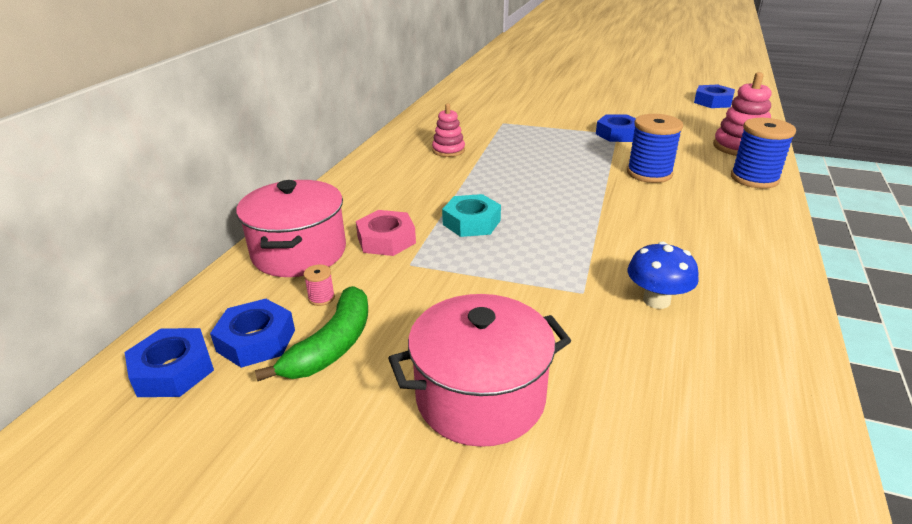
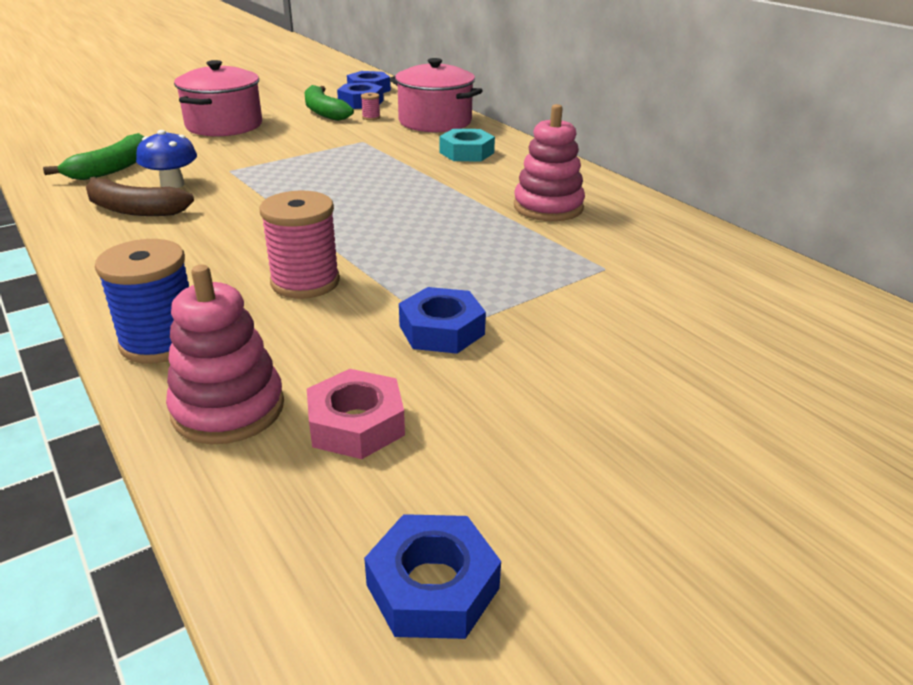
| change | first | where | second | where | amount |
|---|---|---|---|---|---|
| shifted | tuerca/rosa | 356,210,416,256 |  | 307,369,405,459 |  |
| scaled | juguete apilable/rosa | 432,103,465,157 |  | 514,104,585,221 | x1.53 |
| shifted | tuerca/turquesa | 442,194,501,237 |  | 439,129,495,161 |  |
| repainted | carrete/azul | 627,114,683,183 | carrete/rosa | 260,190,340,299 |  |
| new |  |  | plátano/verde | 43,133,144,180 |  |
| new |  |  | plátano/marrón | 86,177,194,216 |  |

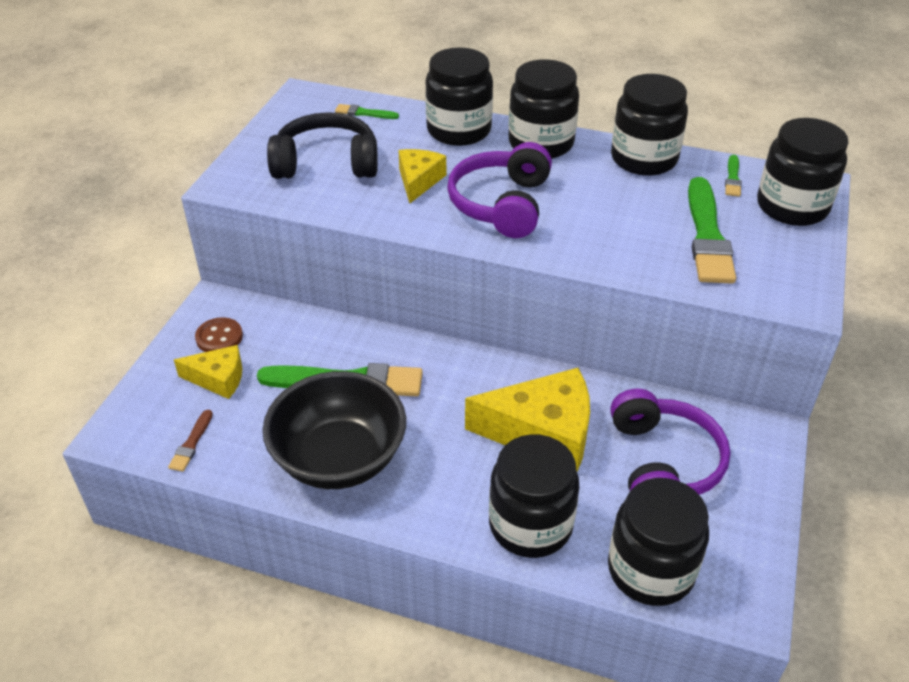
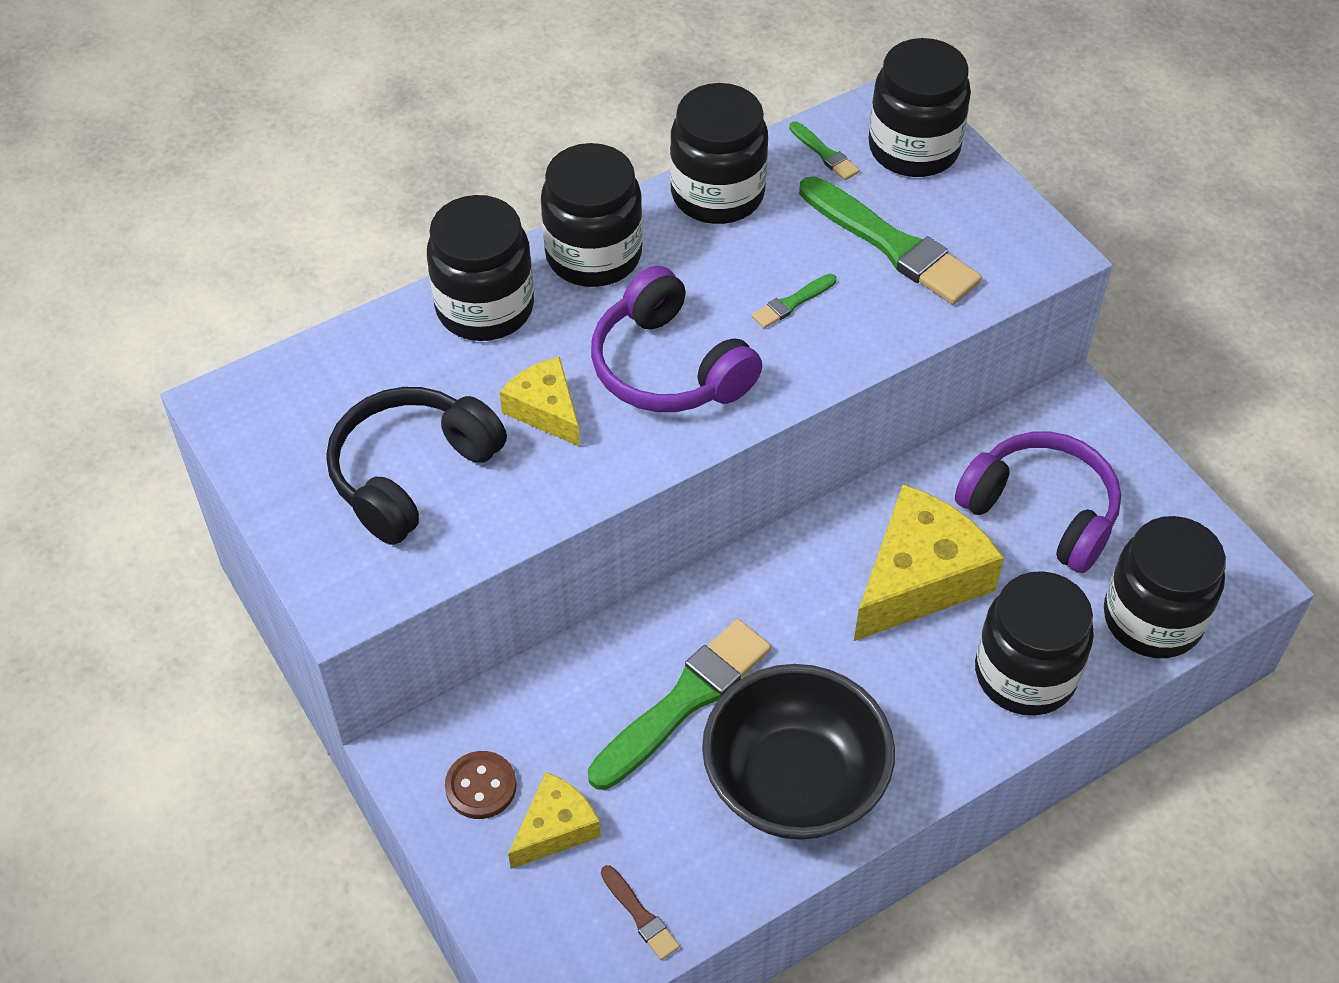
| change | first | where | second | where | amount |
|---|---|---|---|---|---|
| shifted | pincel/verde | 335,104,399,119 |  | 752,274,837,328 |  |

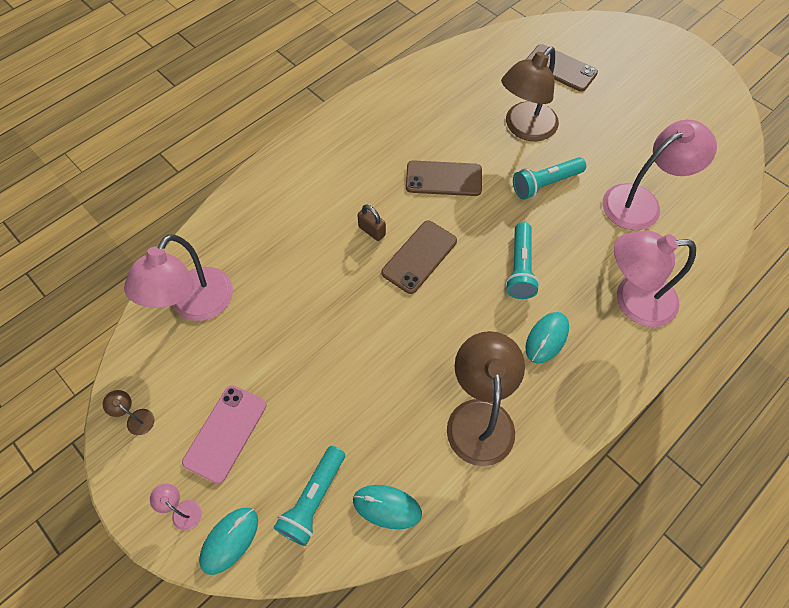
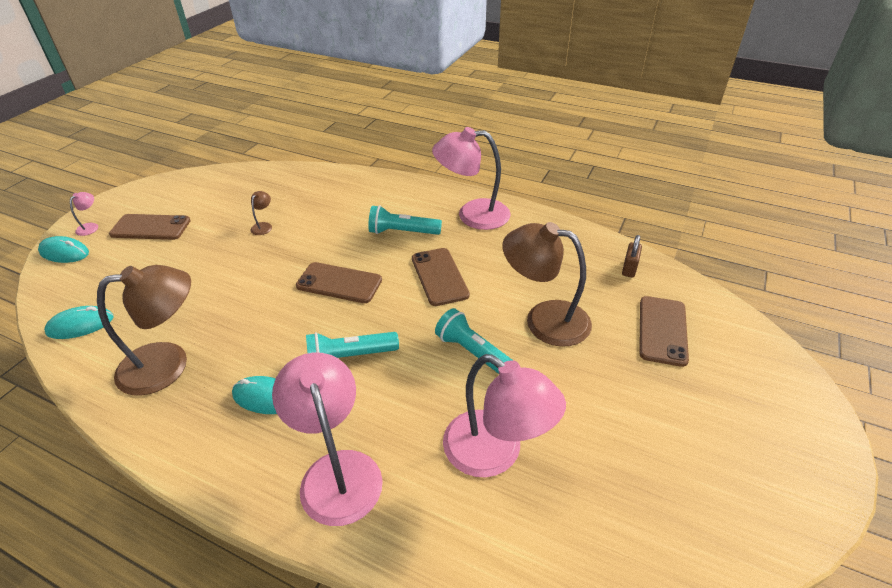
| change | first | where | second | where | amount |
|---|---|---|---|---|---|
| shifted | lámpara/marrón | 103,390,155,435 |  | 250,191,272,235 |  |
| shifted | lámpara/rosa | 124,234,233,321 |  | 432,127,511,230 |  |
| repainted | móvil/rosa | 182,385,267,484 | móvil/marrón | 109,214,191,240 |  |
| shifted | lámpara de mano/turquesa | 274,446,345,546 |  | 368,205,442,235 |  |
| rotated | ratón/turquesa | 353,485,422,529 |  | 44,306,114,339 | 75 degrees clockwise |
| shifted | candado/marrón | 357,205,386,241 |  | 622,235,642,278 |  |

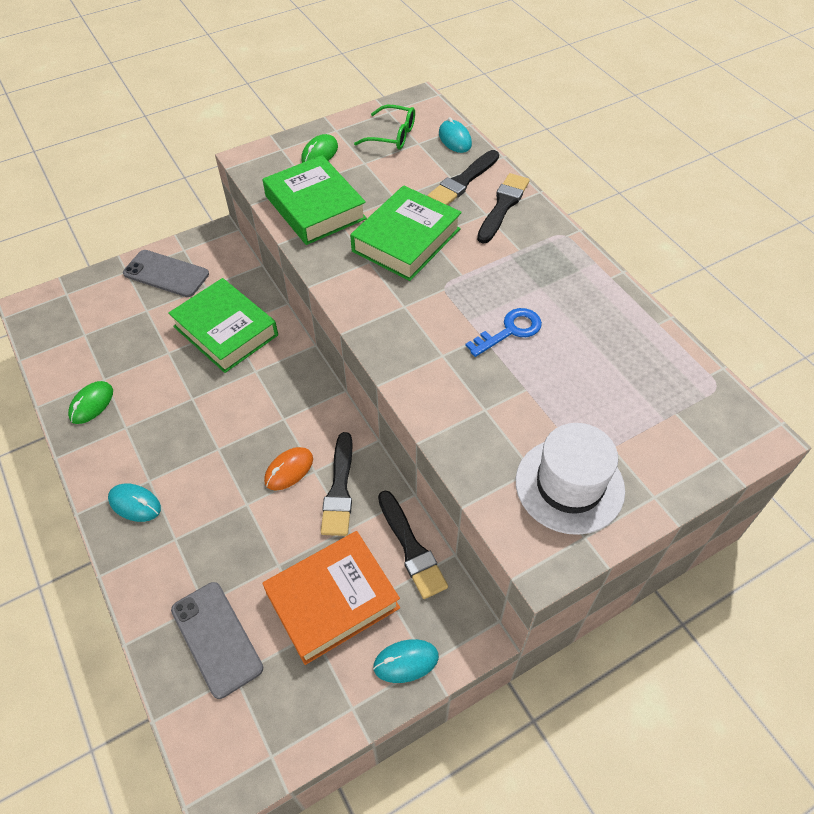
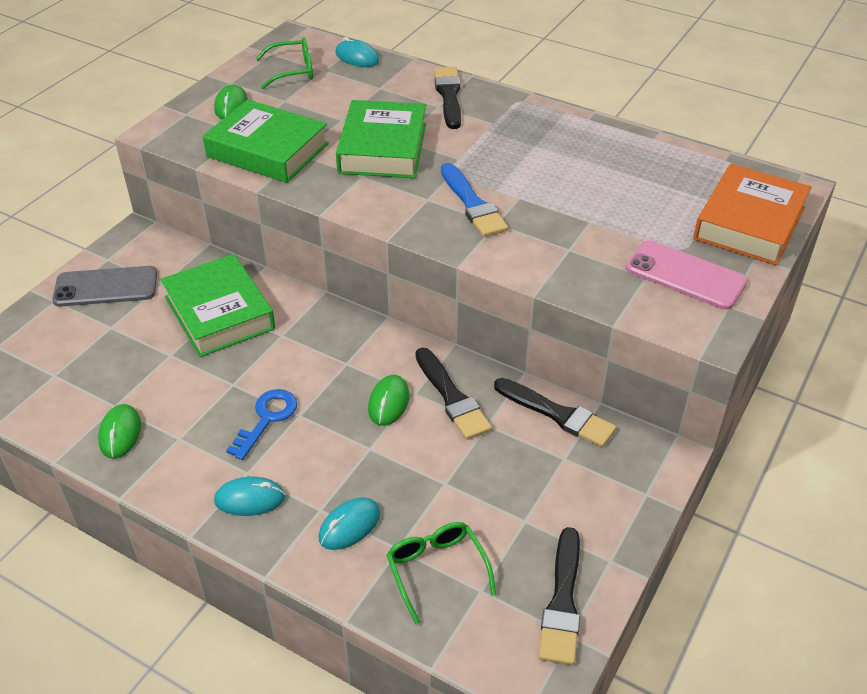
| change | first | where | second | where | amount |
|---|---|---|---|---|---|
| rotated | libro/verde | 168,278,278,373 |  | 160,254,275,357 | 45 degrees clockwise |
| swapped | móvil/gris | 171,582,263,699 | gafas/verde | 386,522,496,625 |  |
| shifted | libro/naranja | 262,531,400,665 |  | 693,164,811,265 |  |
| repainted | ratón/naranja | 264,447,313,490 | ratón/verde | 368,375,410,426 |  |
| shifted | ratón/turquesa | 373,639,439,683 |  | 318,497,380,550 |  |
| shifted | pincel/negro | 427,150,499,205 |  | 538,527,580,665 |  |
| shifted | llave/azul | 465,308,542,357 |  | 226,389,298,460 |  |
| swapped | sombrero/blanco | 516,423,625,535 | móvil/rosa | 626,240,748,310 |  |
| new |  |  | pincel/azul | 441,163,508,237 |  |

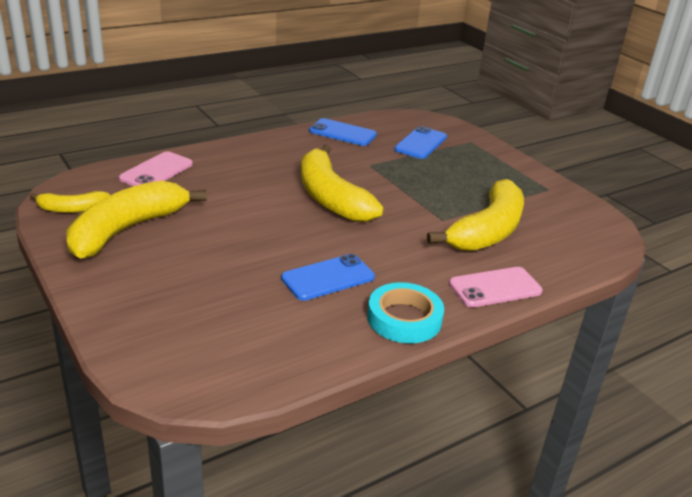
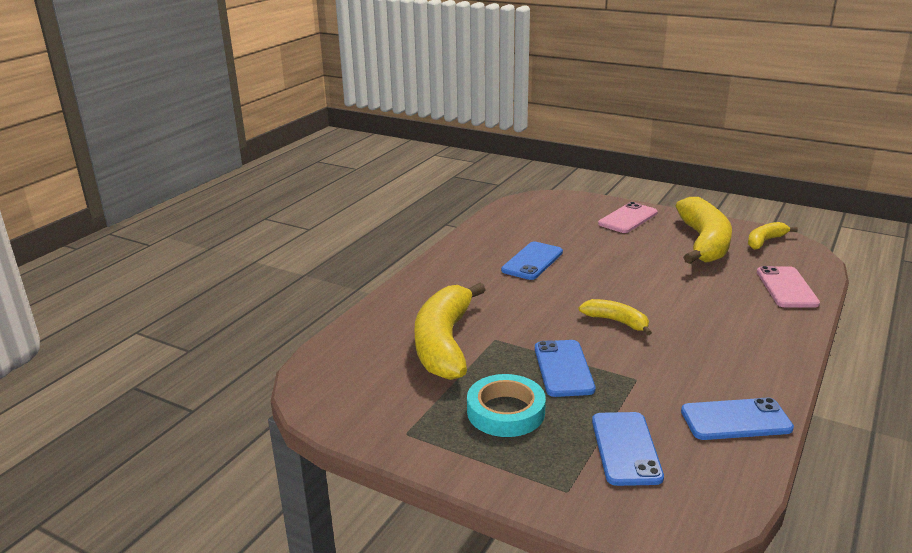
| change | first | where | second | where | amount |
|---|---|---|---|---|---|
| scaled | plátano/amarillo | 301,145,384,222 |  | 579,299,652,335 | x0.50 |
| shifted | cinta adhesiva/turquesa | 367,282,444,343 |  | 467,374,546,437 |  |
| shifted | móvil/rosa | 449,267,543,307 |  | 598,202,658,233 |  |
| new |  |  | móvil/azul | 535,340,596,397 |  |

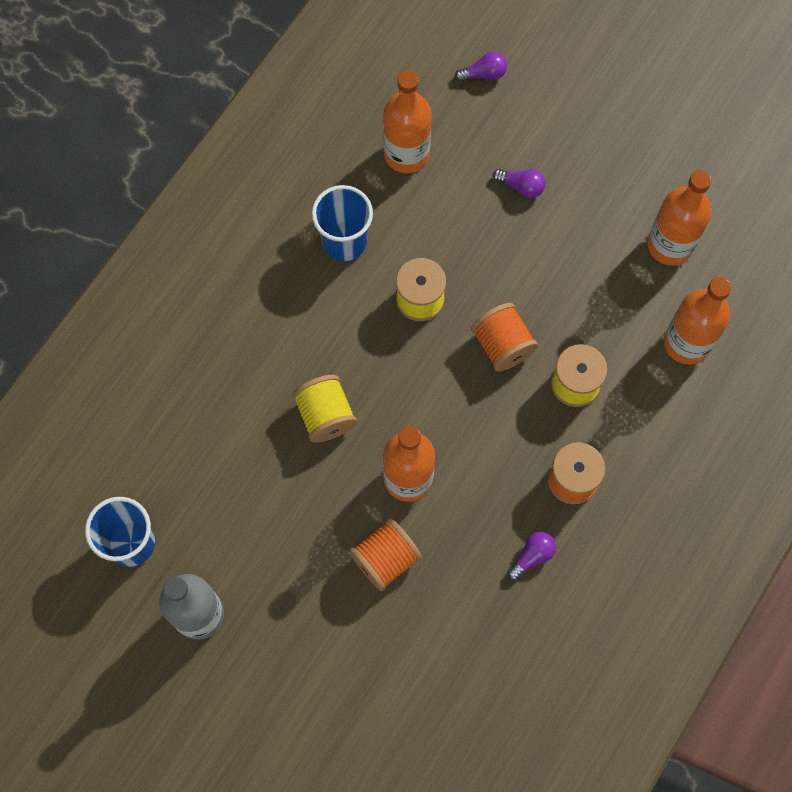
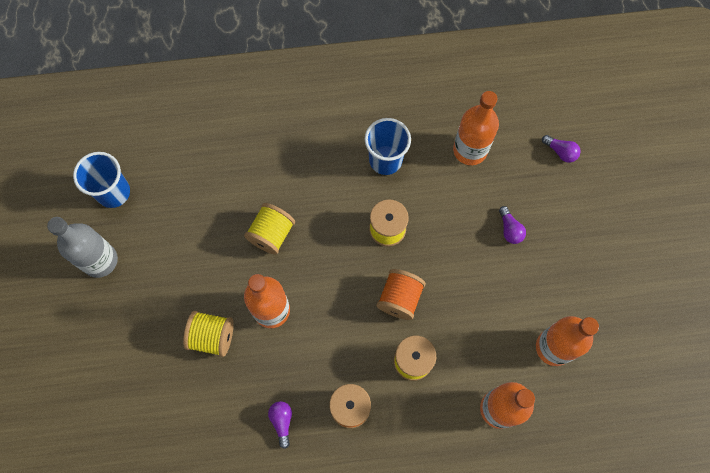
| change | first | where | second | where | amount |
|---|---|---|---|---|---|
| repainted | carrete/naranja | 349,518,422,591 | carrete/amarillo | 183,311,234,357 |  |
| rotated | bombilla/morado | 507,532,556,581 |  | 268,401,292,449 | 105 degrees counterclockwise |

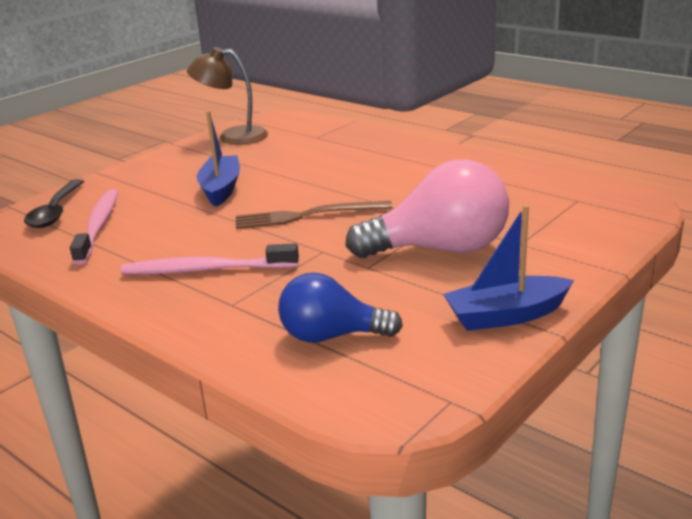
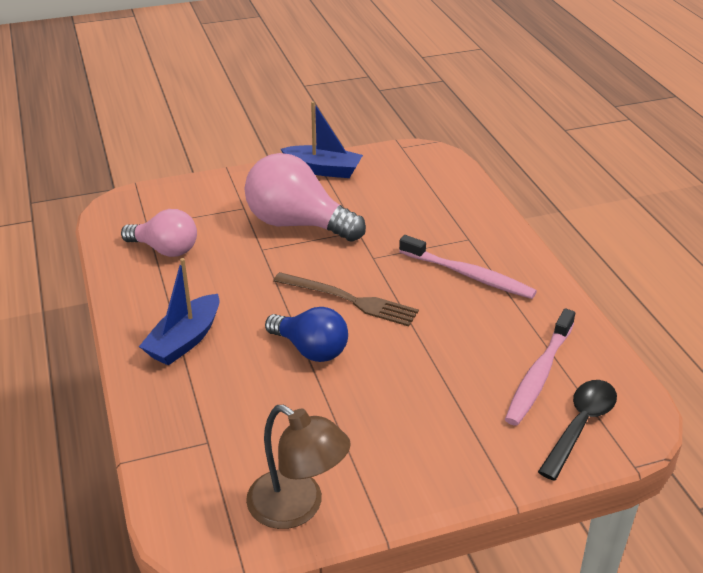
| change | first | where | second | where | amount |
|---|---|---|---|---|---|
| shifted | barco/azul | 197,111,240,207 |  | 139,258,220,366 |  |
| shifted | bombilla/azul | 278,273,403,343 |  | 265,307,348,362 |  |
| new |  |  | bombilla/rosa | 121,209,197,257 |  |

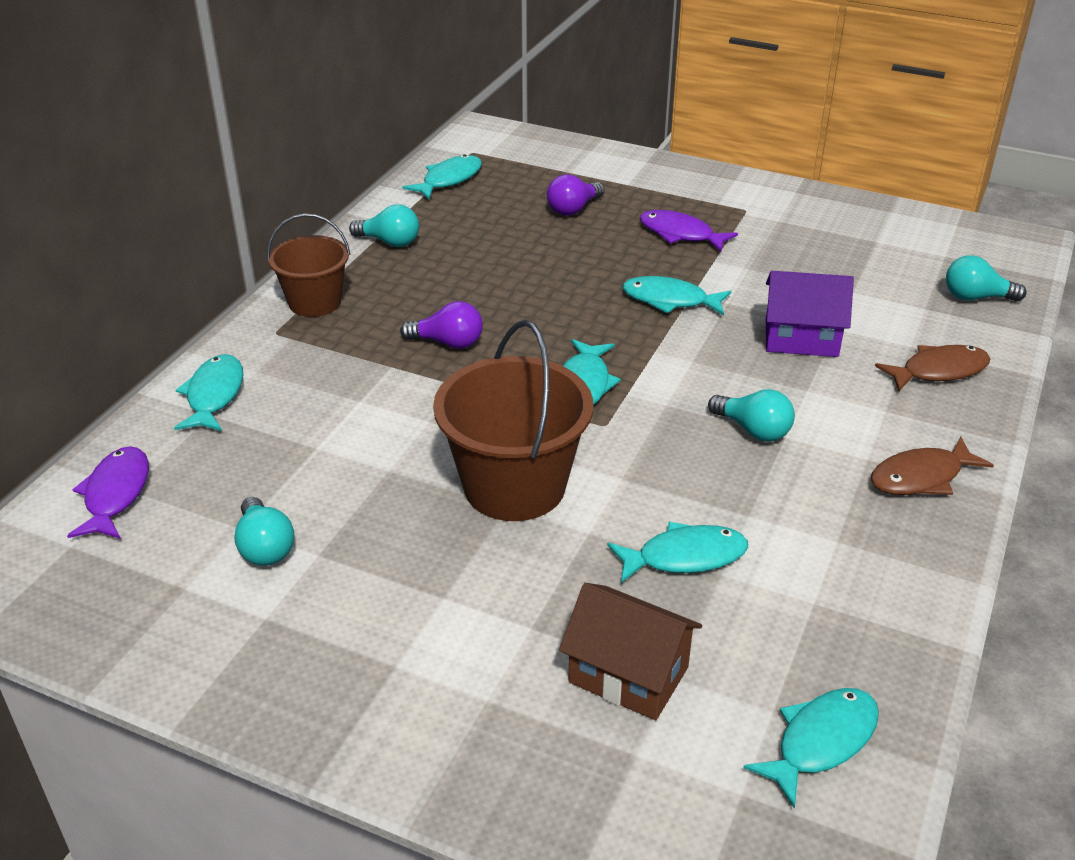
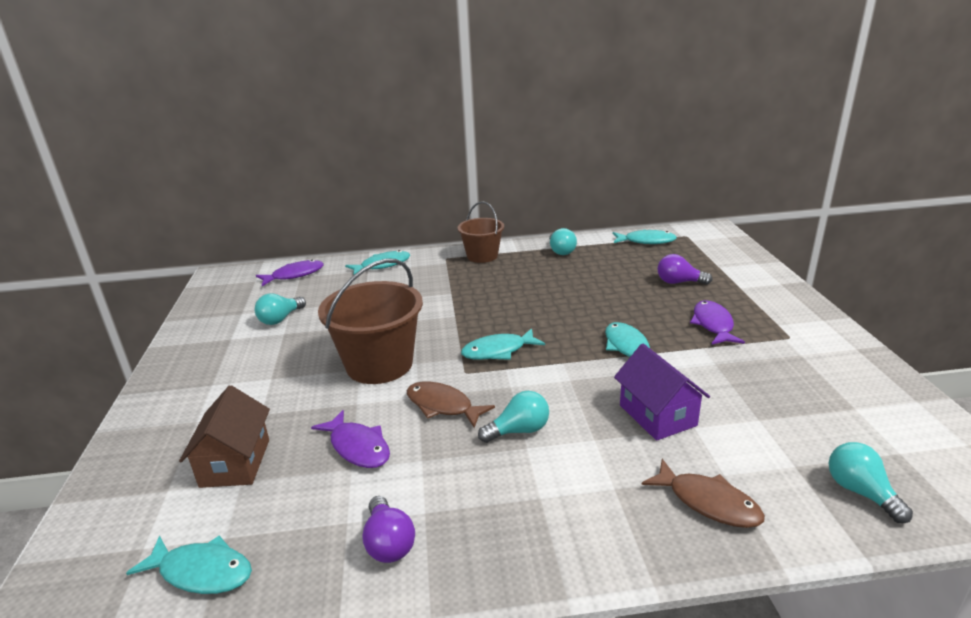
| change | first | where | second | where | amount |
|---|---|---|---|---|---|
| shifted | bombilla/morado | 400,301,483,349 |  | 362,496,415,563 |  |
| repainted | pez/turquesa | 607,522,748,583 | pez/morado | 311,410,390,468 |  |
| rotated | bombilla/turquesa | 708,389,795,442 |  | 478,391,549,443 | 120 degrees counterclockwise |
| shifted | pez/marrón | 871,437,994,495 |  | 407,382,495,428 |  |

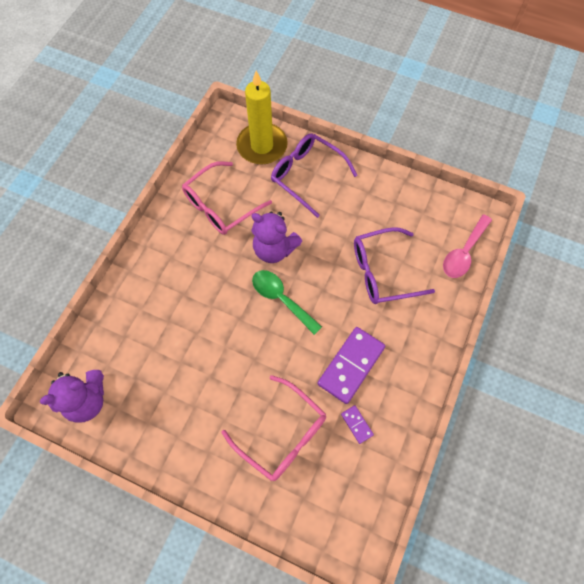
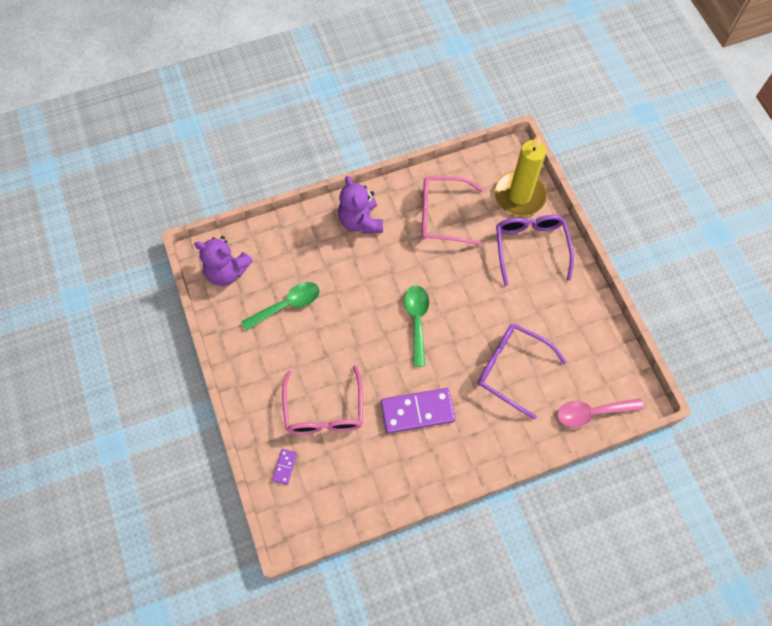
| change | first | where | second | where | amount |
|---|---|---|---|---|---|
| shifted | osito/morado | 251,211,302,263 |  | 338,176,383,234 |  |
| shifted | ficha de dominó/morado | 341,405,374,444 |  | 272,449,297,485 |  |
| new |  |  | cuchara/verde | 241,282,320,331 |  |

